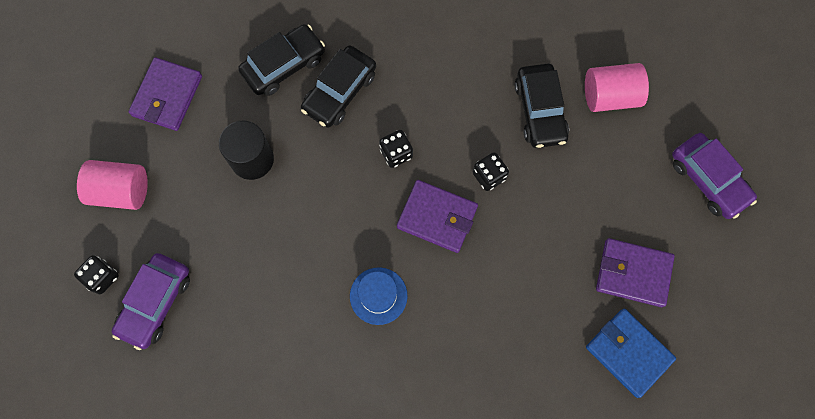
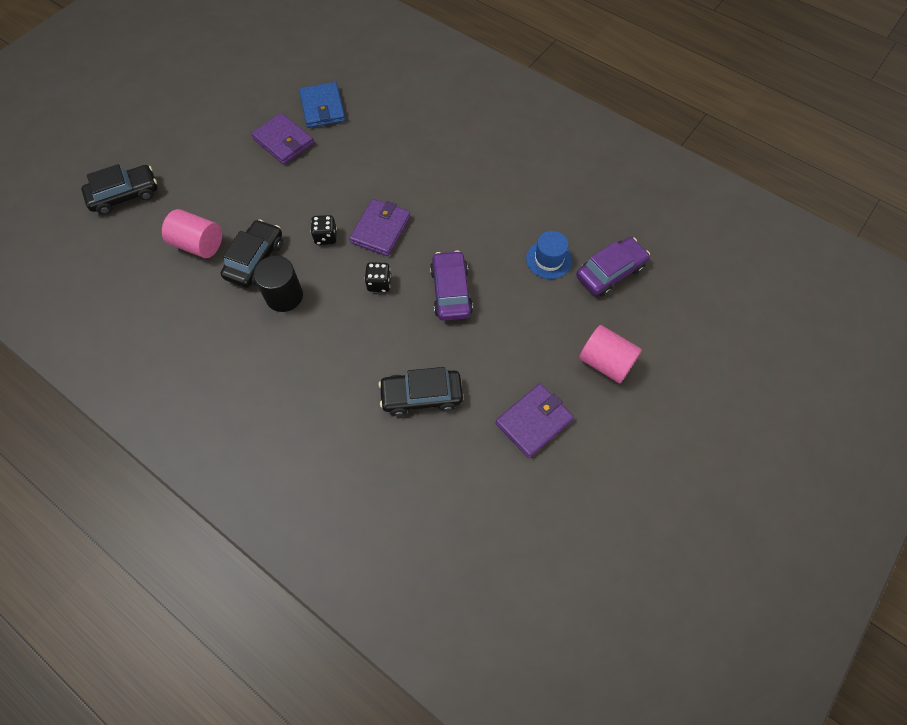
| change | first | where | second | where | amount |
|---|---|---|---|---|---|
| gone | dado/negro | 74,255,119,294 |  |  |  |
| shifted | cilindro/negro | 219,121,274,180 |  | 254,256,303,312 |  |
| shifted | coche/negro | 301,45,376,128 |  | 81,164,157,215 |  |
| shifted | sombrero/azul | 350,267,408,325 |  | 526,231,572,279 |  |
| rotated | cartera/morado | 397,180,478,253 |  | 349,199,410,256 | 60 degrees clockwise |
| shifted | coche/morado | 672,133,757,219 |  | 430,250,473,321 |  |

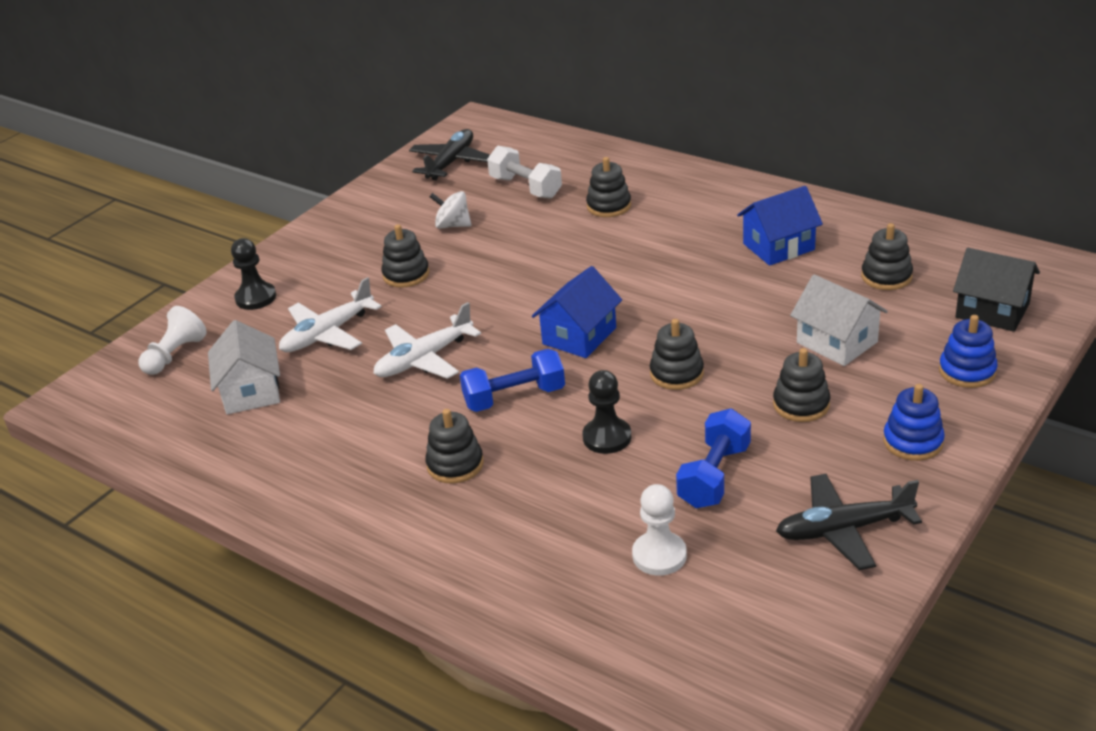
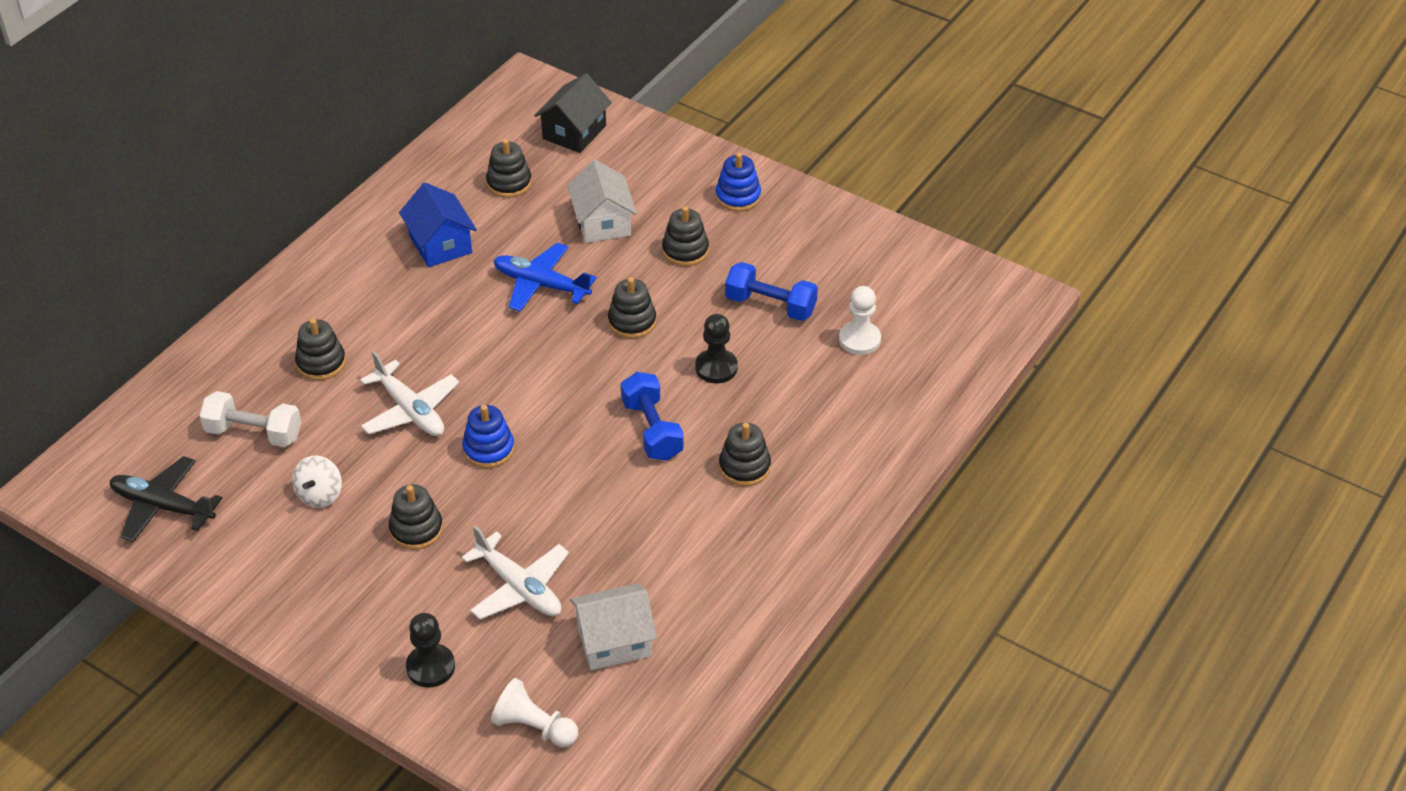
| change | first | where | second | where | amount |
|---|---|---|---|---|---|
| shifted | avión/blanco | 373,302,481,379 |  | 360,351,459,436 |  |
| rotated | mancuerna/blanco | 487,146,562,199 |  | 200,391,301,447 | 60 degrees clockwise |
| gone | casa/azul | 532,266,622,358 |  |  |  |
| gone | avión/negro | 776,474,922,570 |  |  |  |
| rotated | casa/blanco | 790,274,888,366 |  | 567,160,637,243 | 60 degrees counterclockwise |
| shifted | juguete apilable/azul | 939,315,998,388 |  | 462,405,514,468 |  |
| new |  |  | avión/azul | 493,243,597,312 |  |

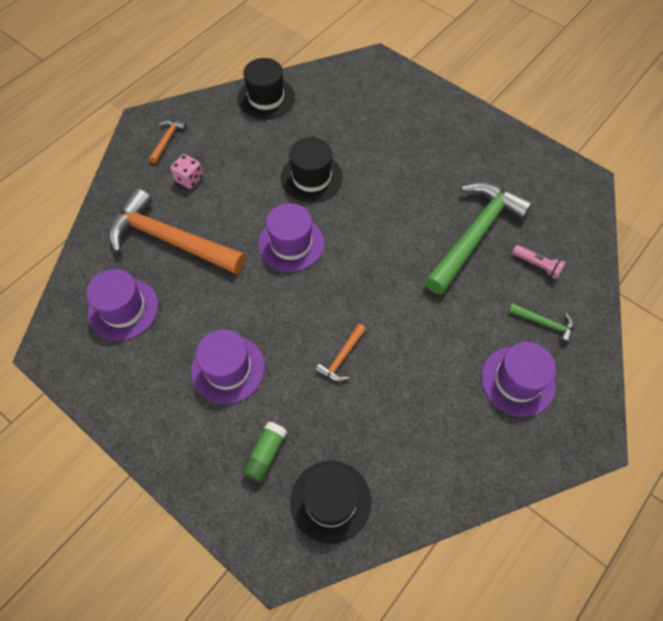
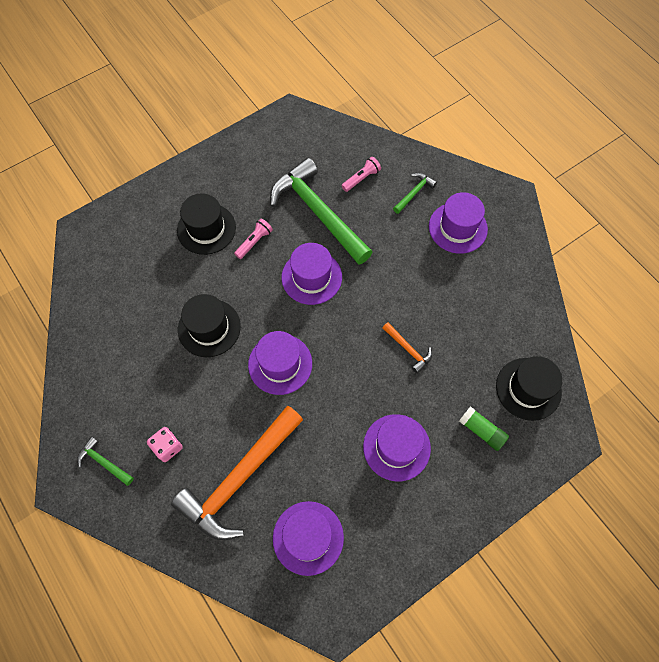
| change | first | where | second | where | amount |
|---|---|---|---|---|---|
| repainted | martillo/naranja | 149,119,187,164 | martillo/verde | 77,436,134,486 |  |
| shifted | sombrero/negro | 238,58,295,119 |  | 177,193,236,255 |  |
| new |  |  | lámpara de mano/rosa | 234,218,273,259 |  |
| new |  |  | sombrero/morado | 281,243,342,305 |  |

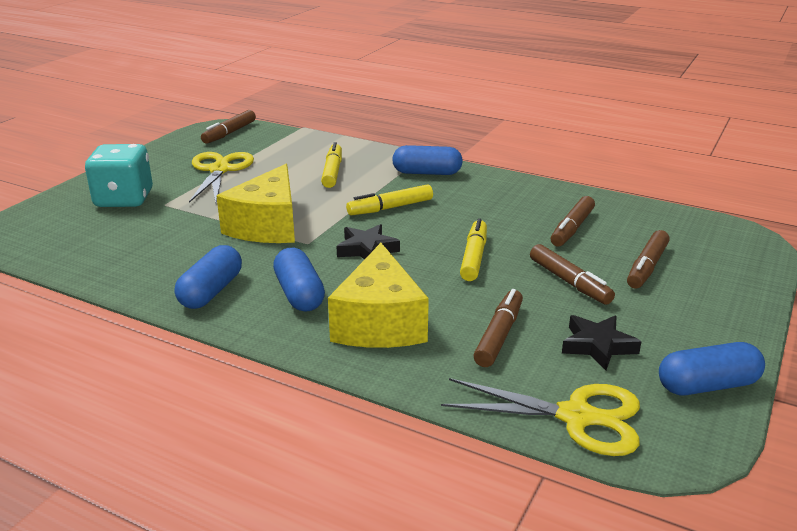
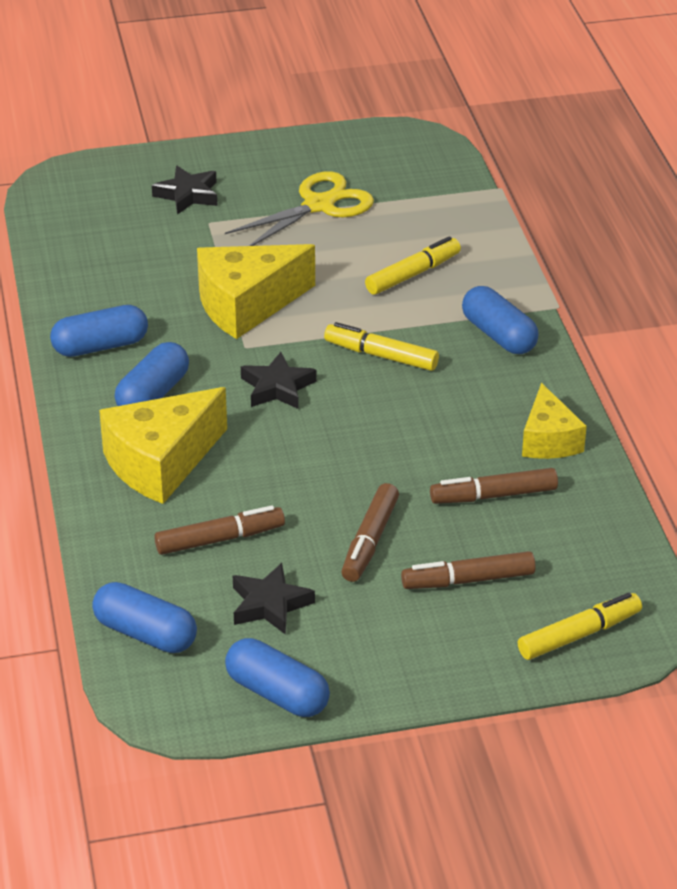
| change | first | where | second | where | amount |
|---|---|---|---|---|---|
| swapped | dado/turquesa | 85,144,153,207 | estrella/negro | 152,166,217,215 |  |
| gone | rotulador/marrón | 201,110,256,144 |  |  |  |
| swapped | tijeras/amarillo | 441,378,640,456 | cápsula/azul | 92,582,197,653 |  |
| shifted | rotulador/amarillo | 460,218,487,281 |  | 518,593,642,660 |  |
| new |  |  | queso/amarillo | 522,383,587,459 |  |

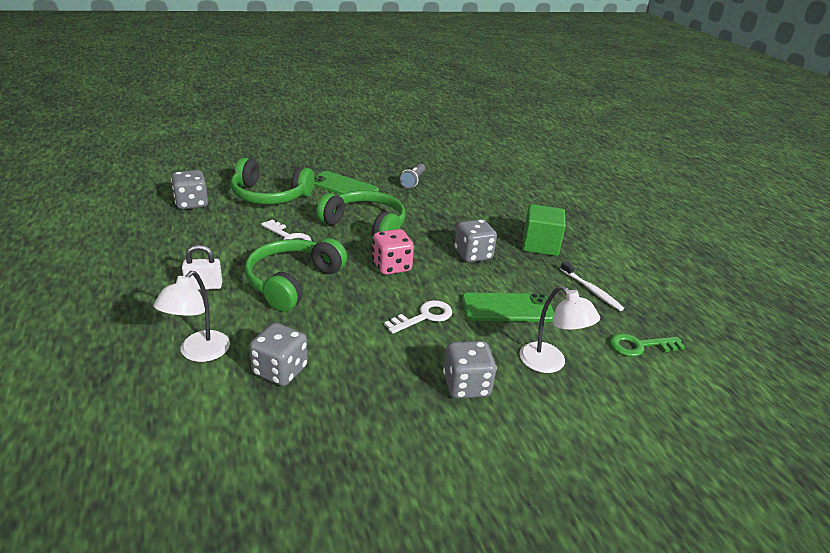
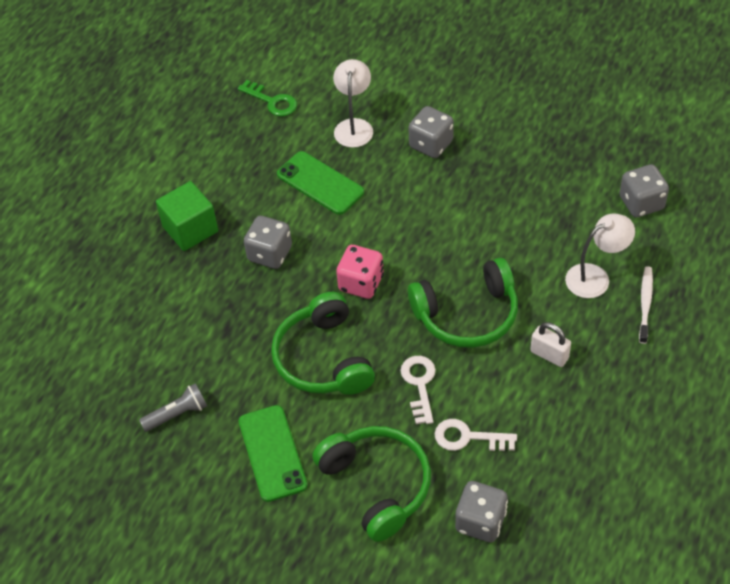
| change | first | where | second | where | amount |
|---|---|---|---|---|---|
| shifted | dado/gris | 249,323,308,386 |  | 619,164,669,217 |  |
| shifted | llave/blanco | 384,300,452,334 |  | 435,419,517,451 |  |
| shifted | cepillo de dientes/blanco | 560,261,624,311 |  | 639,266,653,344 |  |

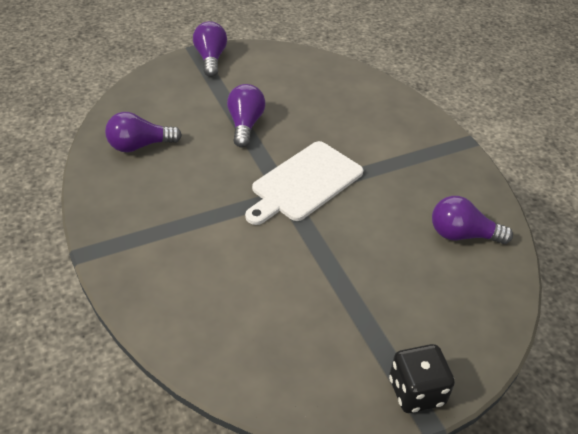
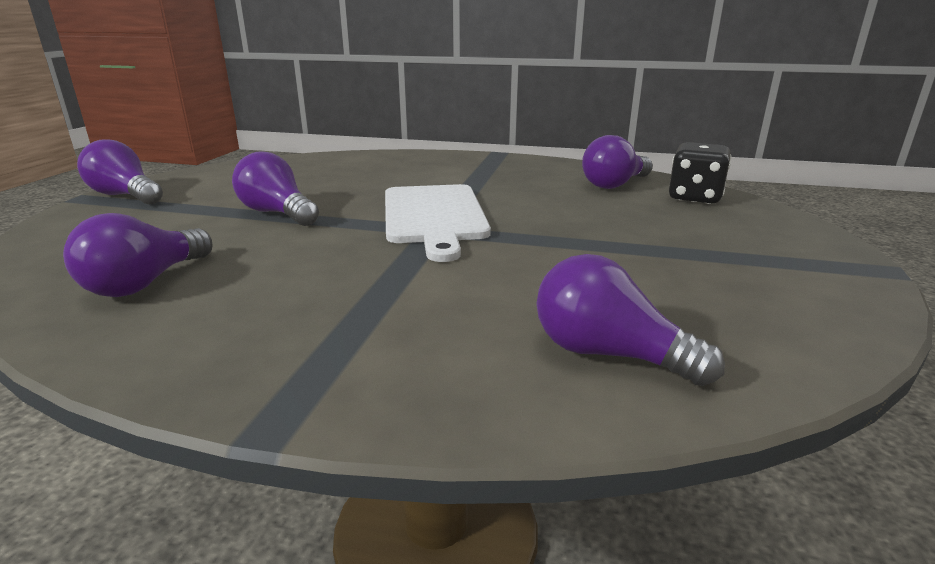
| change | first | where | second | where | amount |
|---|---|---|---|---|---|
| shifted | dado/negro | 389,344,455,413 |  | 669,142,731,204 |  |
| new |  |  | bombilla/morado | 537,254,725,386 |  |

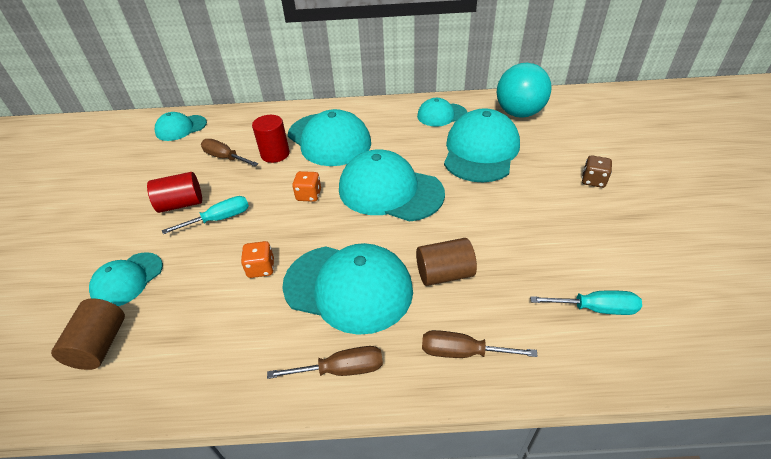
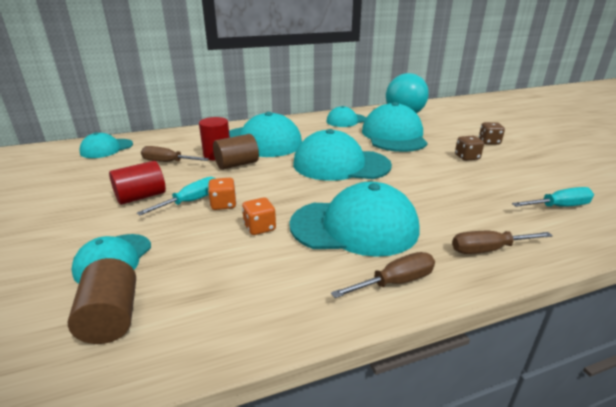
| change | first | where | second | where | amount |
|---|---|---|---|---|---|
| shifted | dado/naranja | 292,171,321,202 |  | 208,178,237,210 |  |
| shifted | cilindro/marrón | 416,238,477,286 |  | 213,134,259,170 |  |
| new |  |  | dado/marrón | 455,136,484,161 |  |

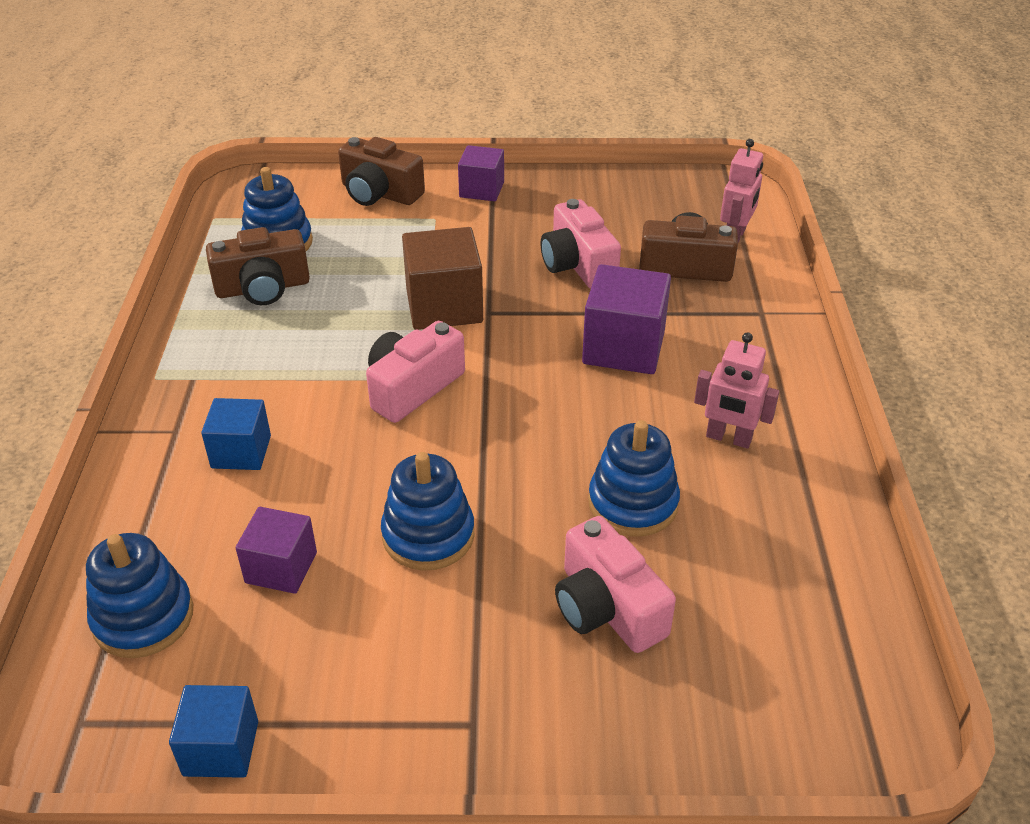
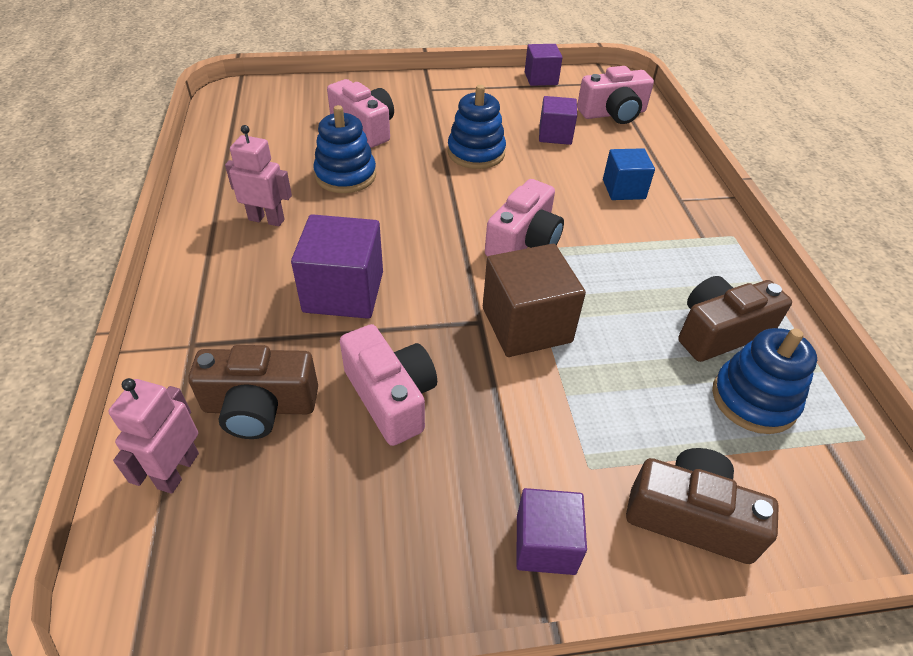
| change | first | where | second | where | amount |
|---|---|---|---|---|---|
| swapped | juguete apilable/azul | 86,533,193,658 | cámara/rosa | 577,66,654,124 |  |
| repainted | cubo/azul | 169,685,258,778 | cubo/morado | 525,44,563,86 |  |

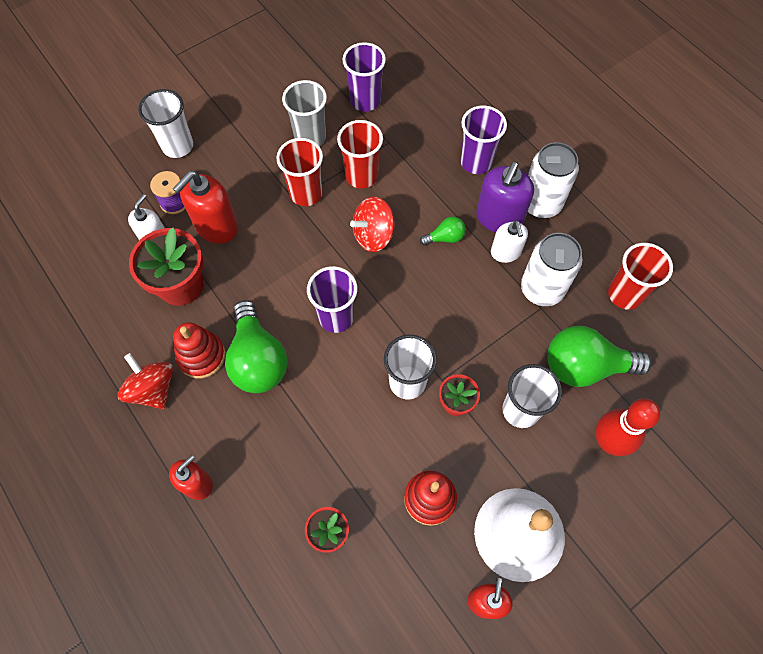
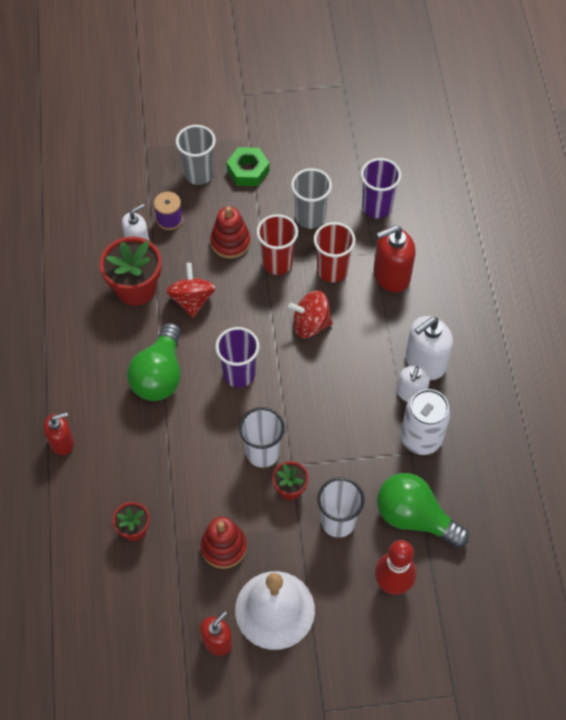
| change | first | where | second | where | amount |
|---|---|---|---|---|---|
| shifted | peonza/rojo | 118,353,173,409 |  | 166,263,216,318 |  |
| repainted | vaso/blanco | 138,89,193,158 | vaso/gris | 176,125,216,185 |  |
| shifted | dispensador de jabón/rojo | 173,171,238,244 |  | 374,225,416,293 |  |
| shifted | juguete apilable/rojo | 173,322,225,379 |  | 210,206,250,259 |  |
| gone | bombilla/verde | 420,217,466,246 |  |  |  |
| gone | vaso/morado | 460,105,507,174 |  |  |  |
| repainted | dispensador de jabón/morado | 476,162,534,233 | dispensador de jabón/blanco | 406,316,453,380 |  |
| gone | lata/blanco | 528,142,579,218 |  |  |  |
| gone | vaso/rojo | 608,243,673,310 |  |  |  |
| new |  |  | tuerca/verde | 227,147,269,186 |  |

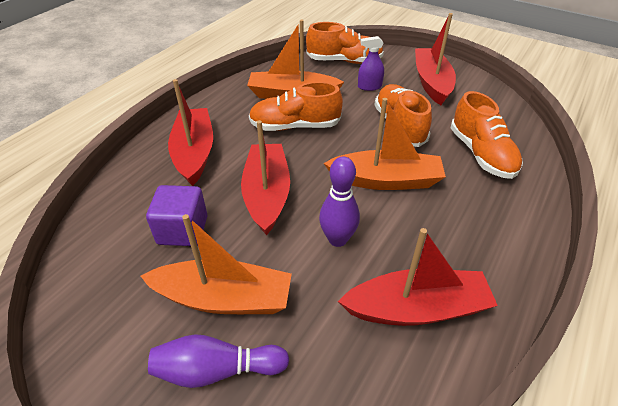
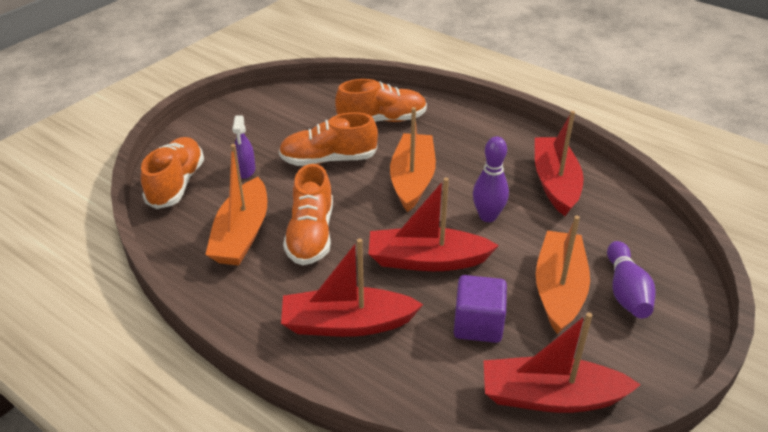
| change | first | where | second | where | amount |
|---|---|---|---|---|---|
| shifted | barco/rojo | 415,13,456,105 |  | 484,312,641,413 |  |

